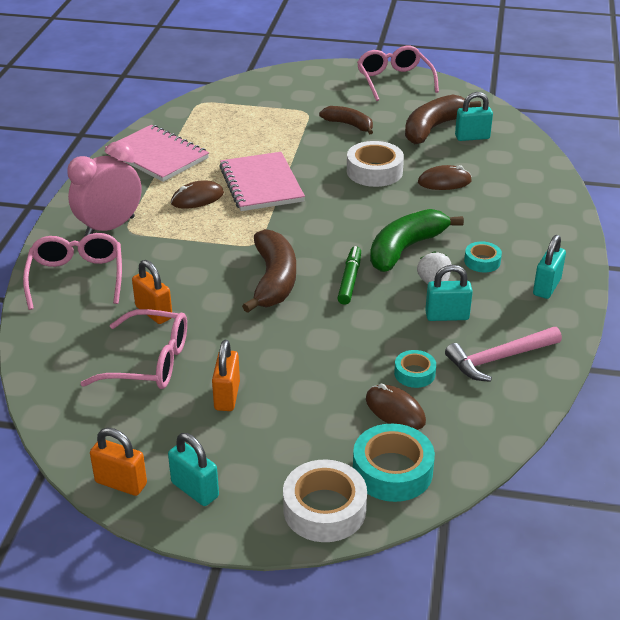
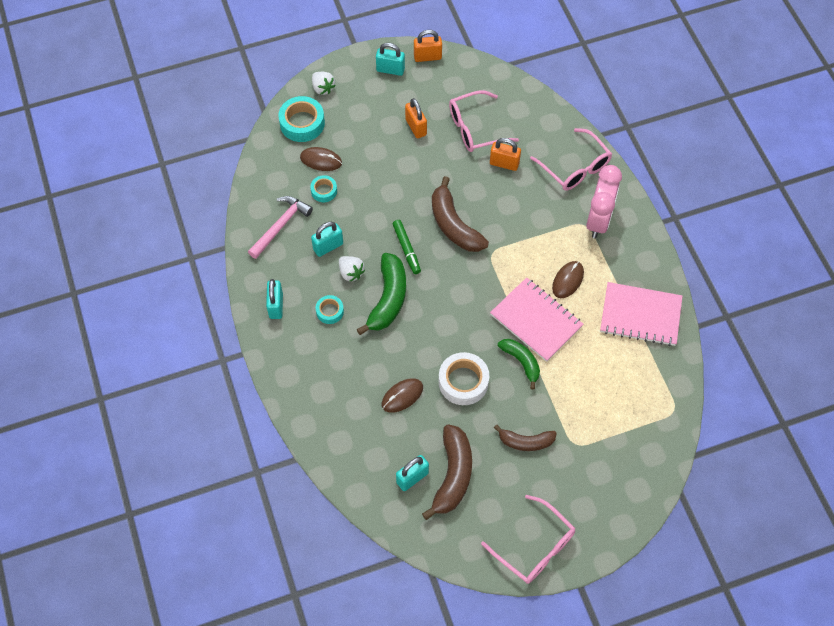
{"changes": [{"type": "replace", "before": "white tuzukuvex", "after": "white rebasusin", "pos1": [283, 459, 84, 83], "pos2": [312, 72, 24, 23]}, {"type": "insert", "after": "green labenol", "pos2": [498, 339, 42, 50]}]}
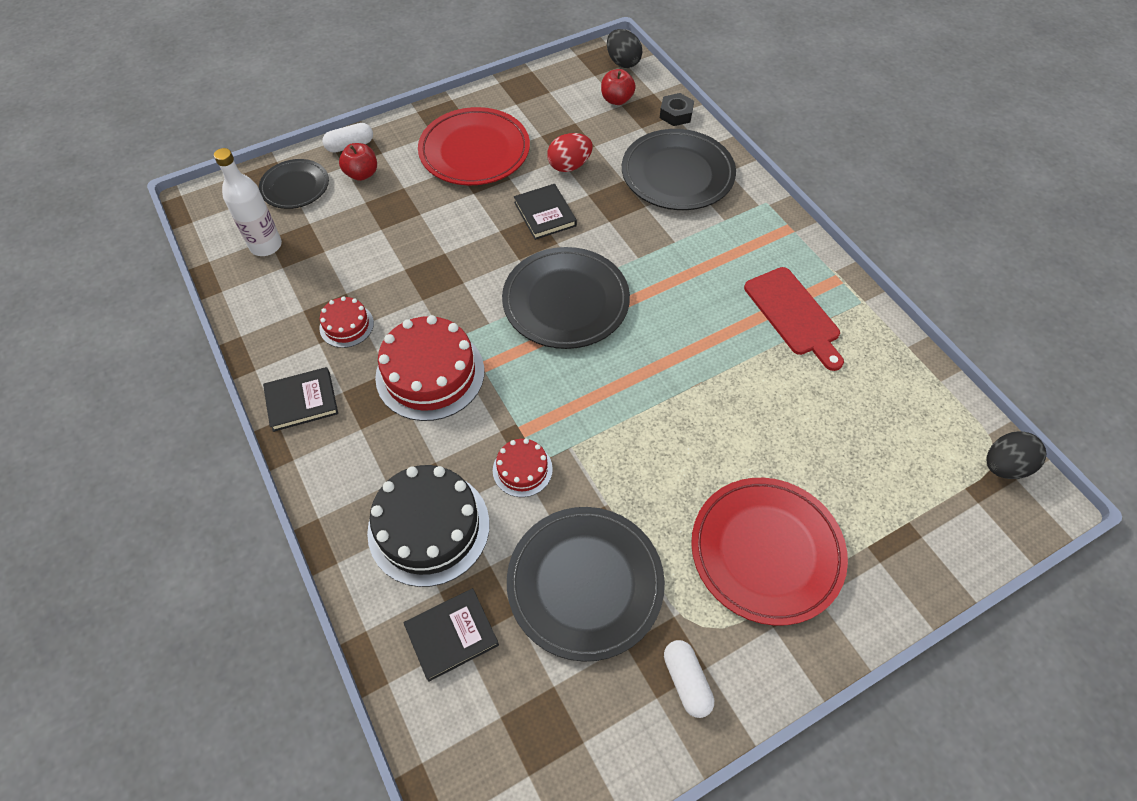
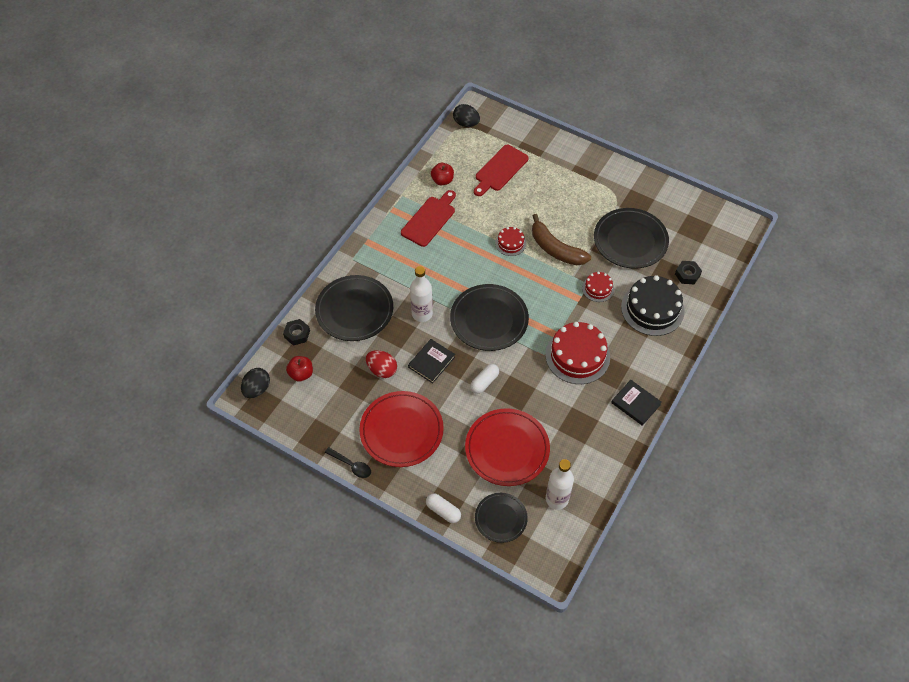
{"changes": [{"type": "insert", "after": "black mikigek", "pos2": [325, 447, 46, 31]}, {"type": "insert", "after": "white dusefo", "pos2": [410, 266, 23, 56]}, {"type": "move", "before": "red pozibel", "pos1": [339, 143, 38, 38], "pos2": [431, 163, 23, 22]}, {"type": "move", "before": "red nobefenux", "pos1": [691, 478, 157, 148], "pos2": [465, 408, 85, 78]}, {"type": "move", "before": "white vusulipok", "pos1": [664, 640, 50, 78], "pos2": [470, 364, 29, 30]}, {"type": "insert", "after": "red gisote", "pos2": [474, 145, 55, 51]}, {"type": "move", "before": "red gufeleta", "pos1": [319, 296, 55, 52], "pos2": [495, 227, 31, 29]}, {"type": "insert", "after": "brown labenol", "pos2": [532, 214, 59, 52]}, {"type": "replace", "before": "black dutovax", "after": "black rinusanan", "pos1": [404, 588, 95, 94], "pos2": [675, 261, 27, 23]}]}
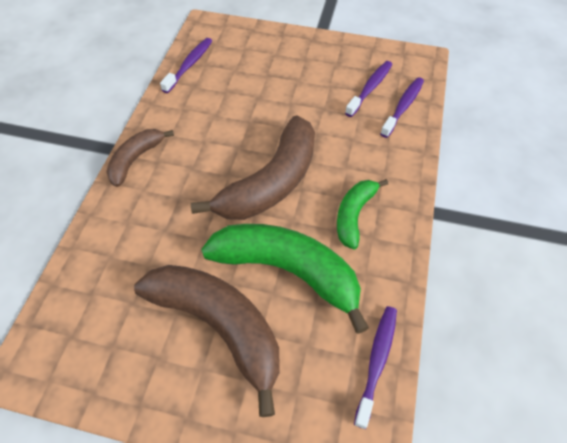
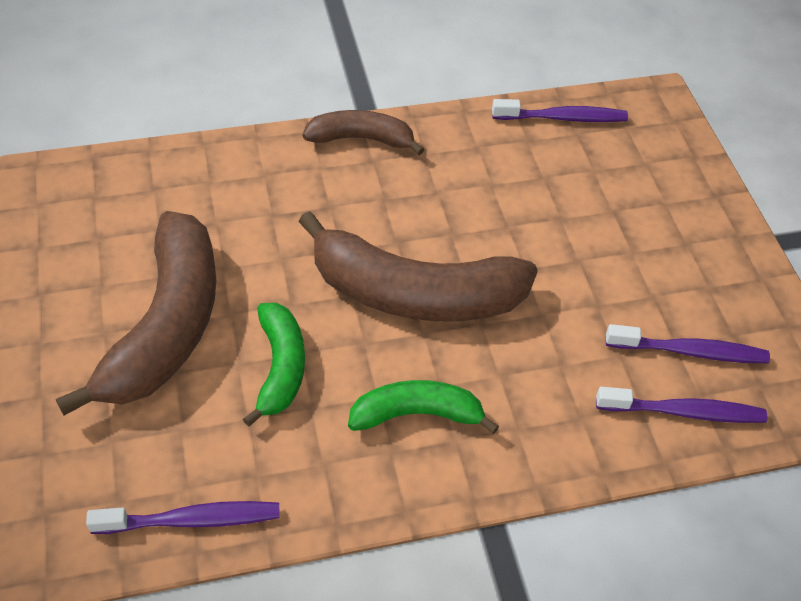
{"changes": [{"type": "resize", "before": "green labenol", "pos1": [201, 224, 168, 110], "pos2": [243, 303, 62, 124], "scale": 0.55}]}
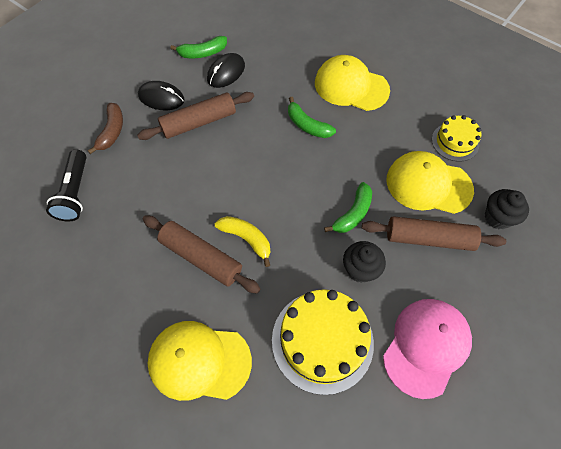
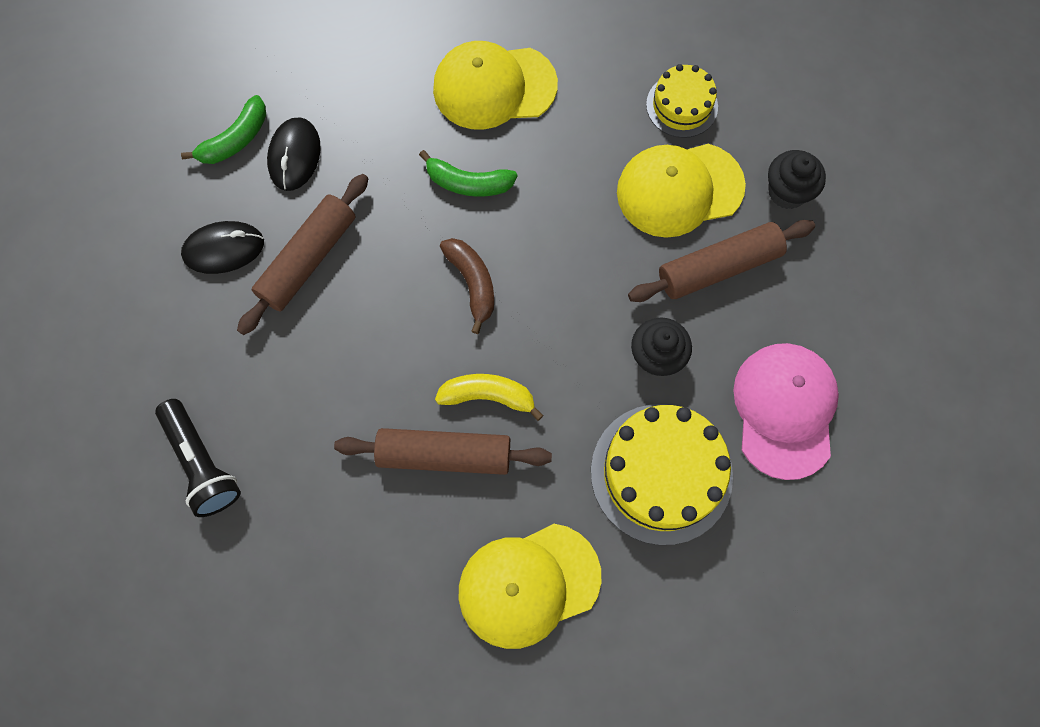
{"changes": [{"type": "move", "before": "brown labenol", "pos1": [88, 103, 35, 51], "pos2": [440, 238, 54, 96]}, {"type": "delete", "before": "green labenol", "pos1": [324, 182, 48, 51]}]}
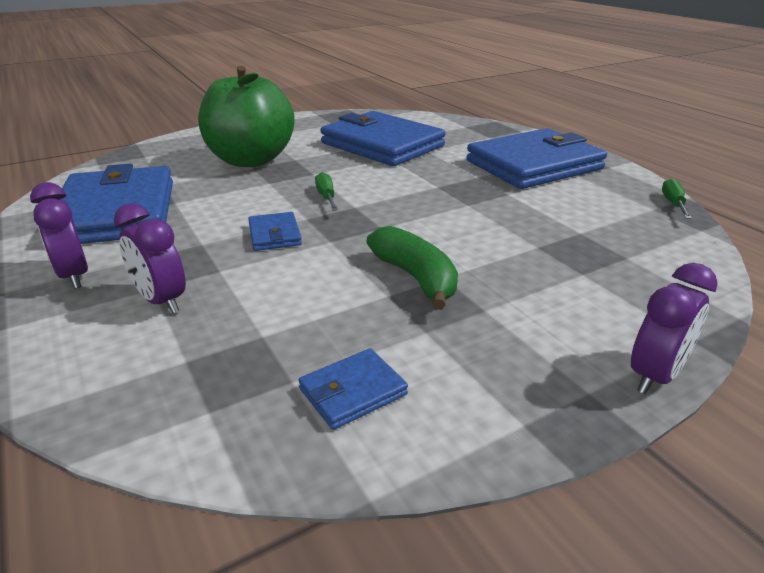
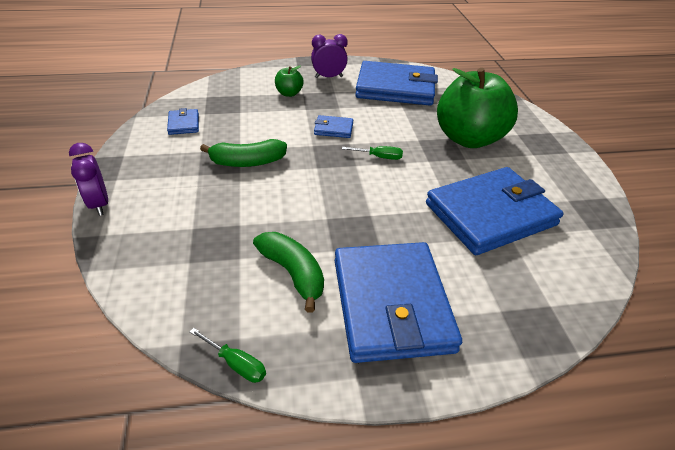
{"changes": [{"type": "insert", "after": "green labenol", "pos2": [253, 232, 71, 81]}, {"type": "replace", "before": "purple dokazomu", "after": "green pozibel", "pos1": [114, 203, 72, 110], "pos2": [275, 65, 29, 32]}]}
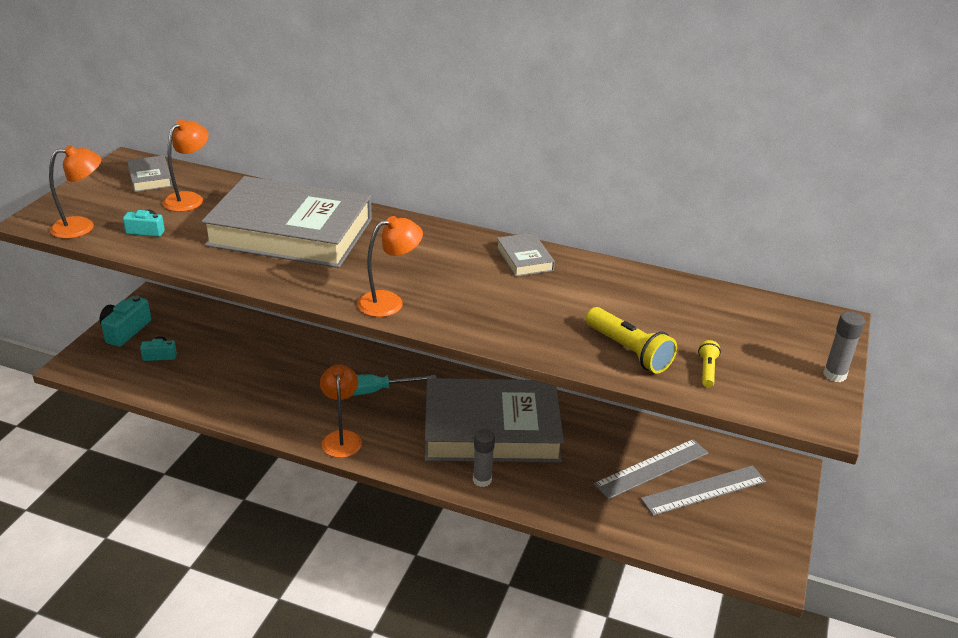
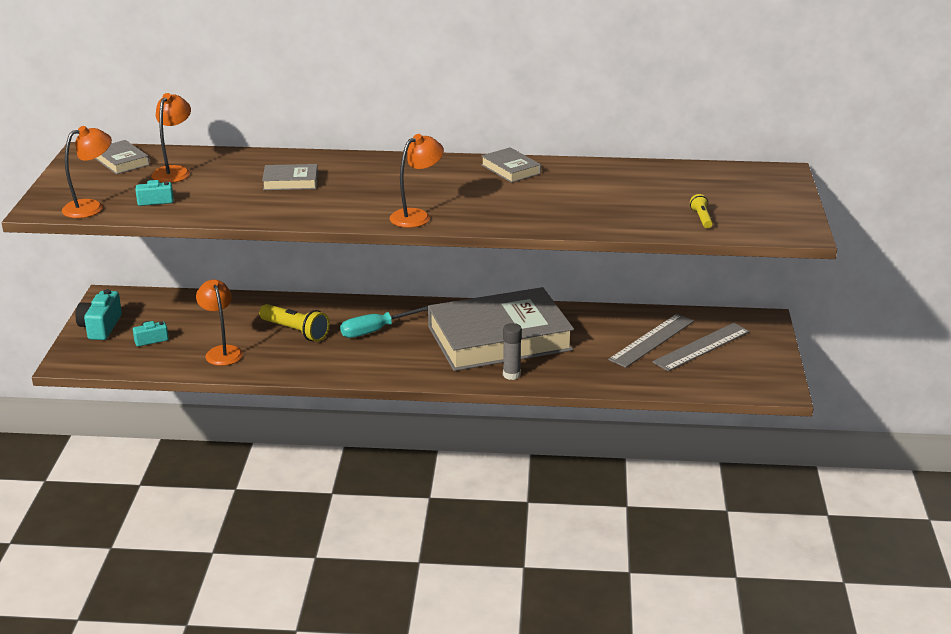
{"changes": [{"type": "move", "before": "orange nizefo", "pos1": [320, 364, 42, 94], "pos2": [196, 279, 47, 87]}, {"type": "move", "before": "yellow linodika", "pos1": [586, 307, 91, 67], "pos2": [259, 304, 71, 38]}, {"type": "resize", "before": "grey dutovax", "pos1": [201, 176, 171, 92], "pos2": [262, 164, 56, 26], "scale": 0.4}, {"type": "delete", "before": "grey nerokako", "pos1": [823, 311, 42, 71]}]}
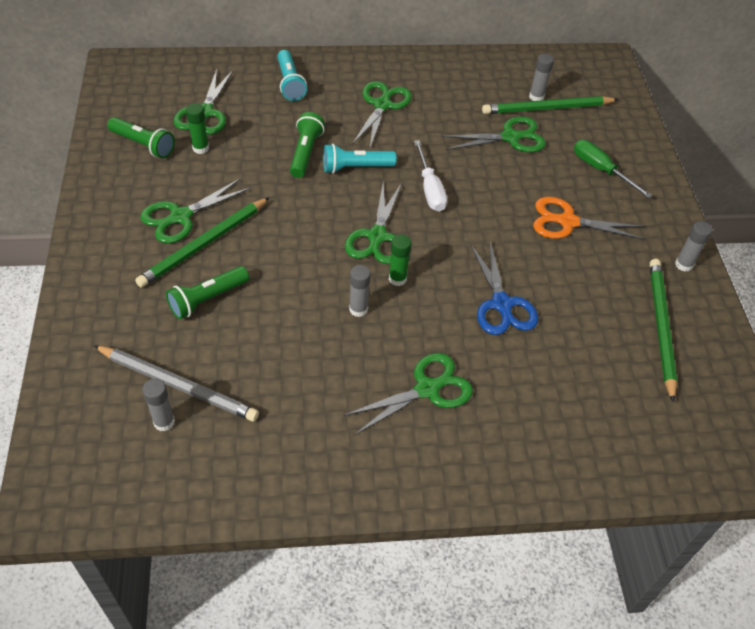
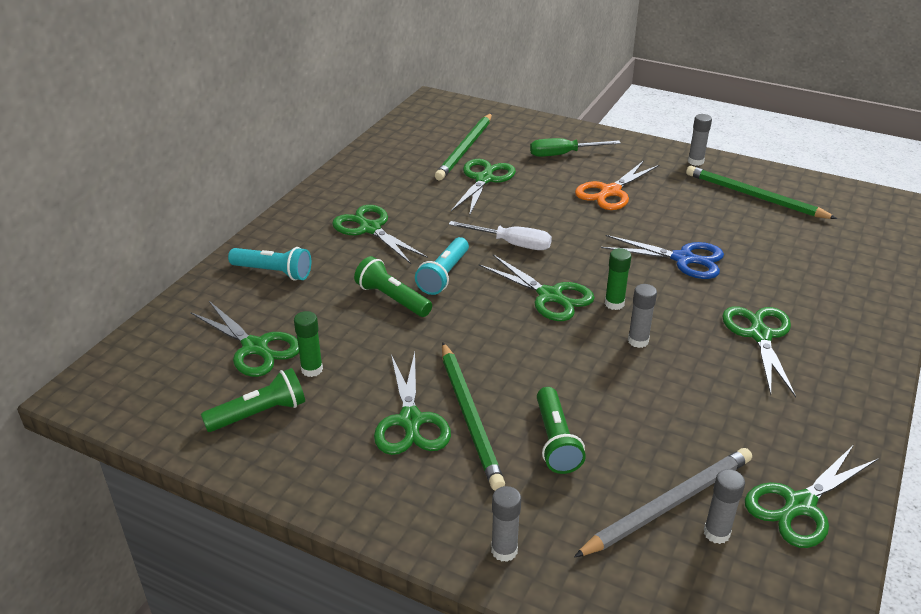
{"changes": [{"type": "move", "before": "grey nerokako", "pos1": [529, 54, 25, 47], "pos2": [491, 486, 30, 76]}, {"type": "insert", "after": "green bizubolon", "pos2": [745, 446, 133, 102]}]}
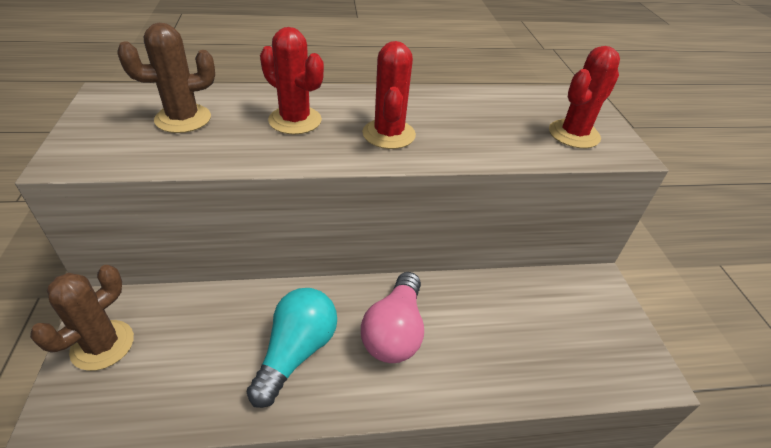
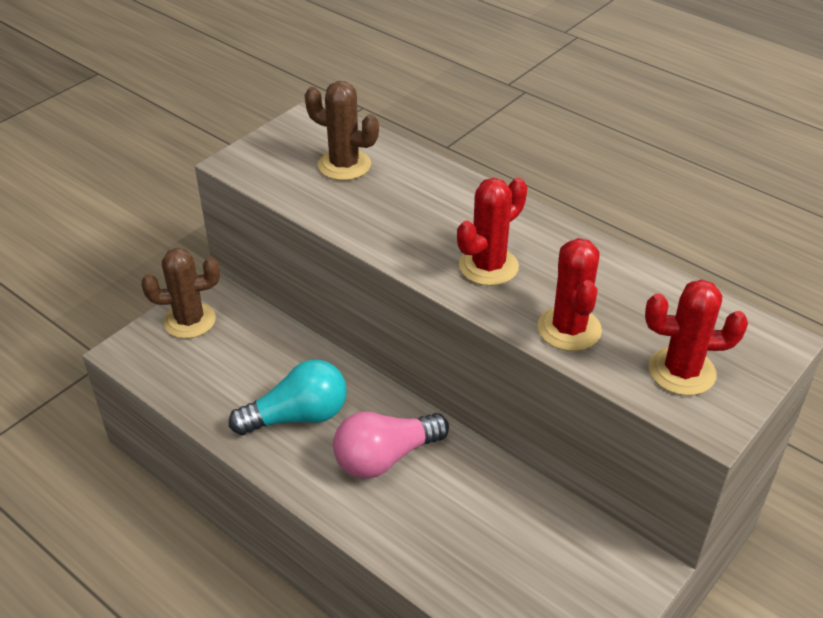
{"changes": [{"type": "move", "before": "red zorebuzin", "pos1": [260, 27, 64, 107], "pos2": [537, 238, 65, 113]}]}
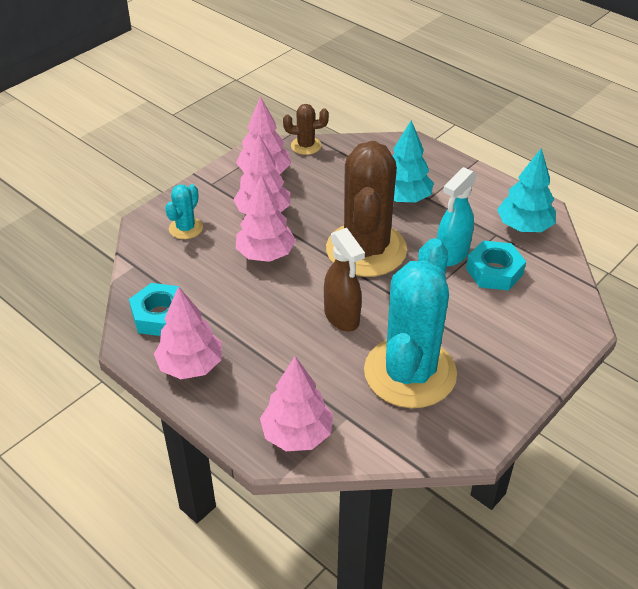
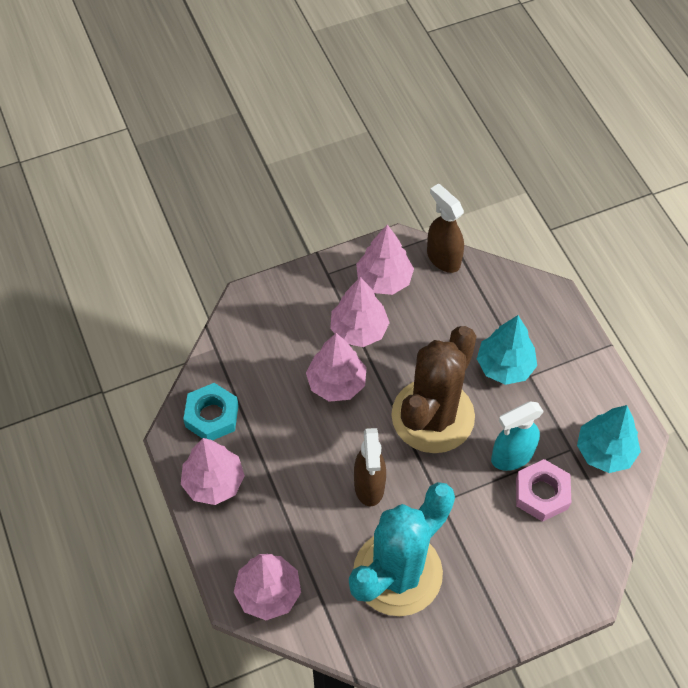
{"changes": [{"type": "replace", "before": "brown zorebuzin", "after": "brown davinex", "pos1": [283, 104, 46, 51], "pos2": [427, 184, 37, 89]}, {"type": "recolor", "before": "turquoise rinusanan", "after": "pink rinusanan", "pos1": [466, 240, 60, 50], "pos2": [516, 459, 55, 63]}, {"type": "delete", "before": "turquoise zorebuzin", "pos1": [165, 184, 38, 55]}]}
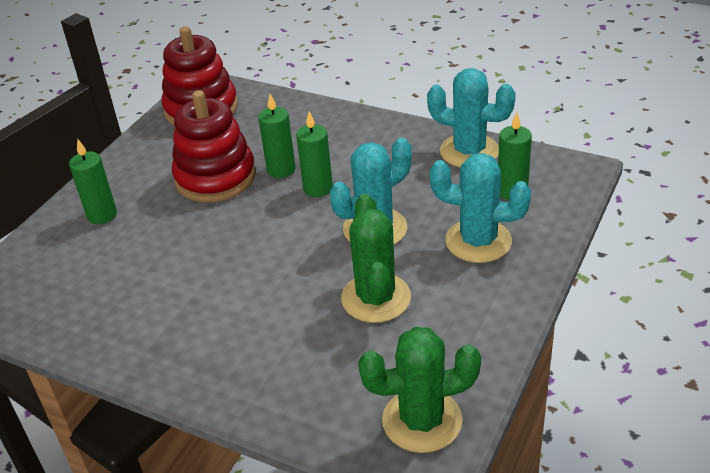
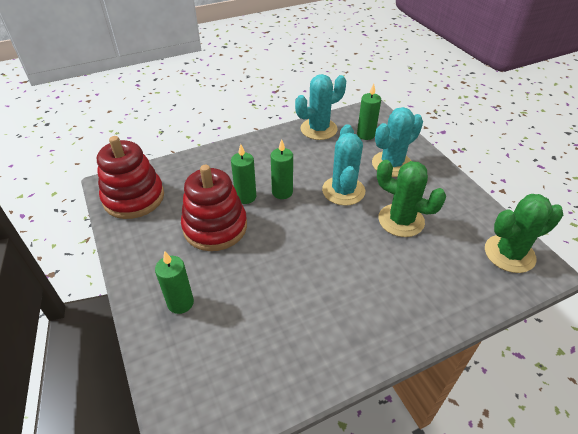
{"changes": [{"type": "rotate", "before": "green zorebuzin", "pos1": [358, 326, 123, 127], "pos2": [485, 194, 78, 79], "turn": 45}]}
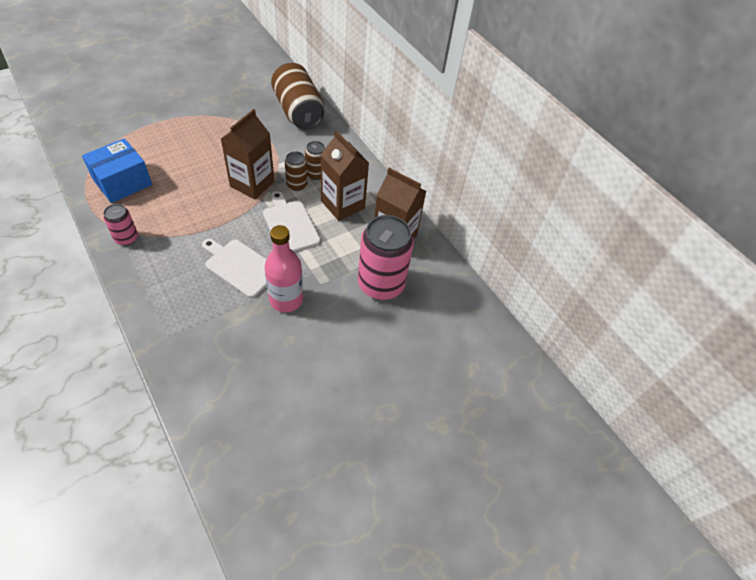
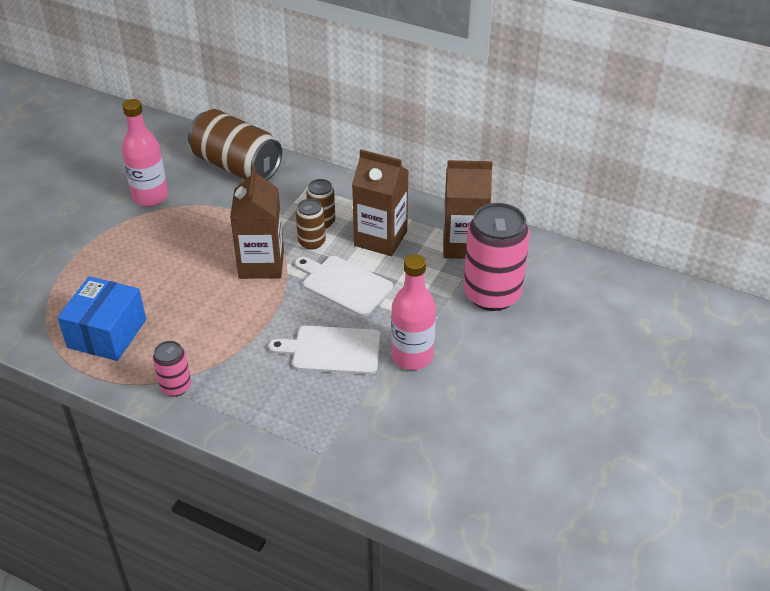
{"changes": [{"type": "insert", "after": "pink dusefo", "pos2": [122, 99, 46, 108]}]}
